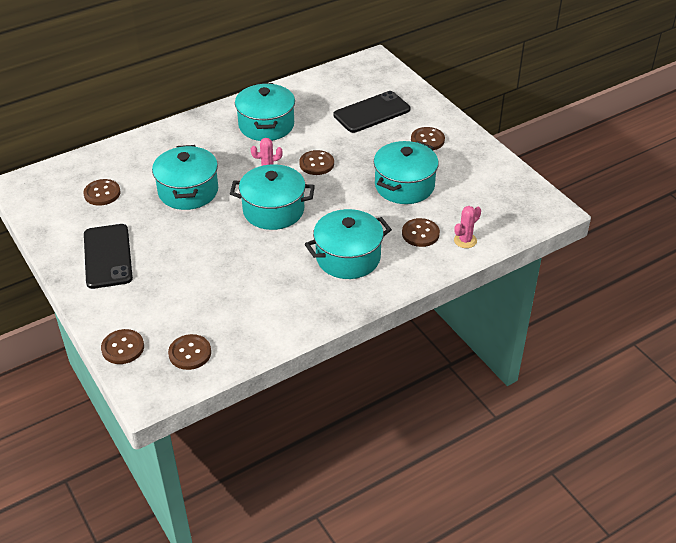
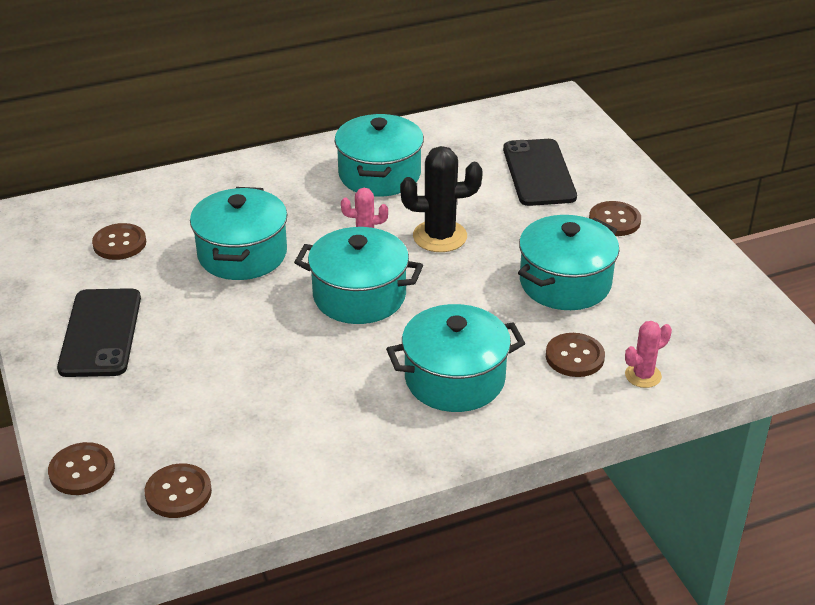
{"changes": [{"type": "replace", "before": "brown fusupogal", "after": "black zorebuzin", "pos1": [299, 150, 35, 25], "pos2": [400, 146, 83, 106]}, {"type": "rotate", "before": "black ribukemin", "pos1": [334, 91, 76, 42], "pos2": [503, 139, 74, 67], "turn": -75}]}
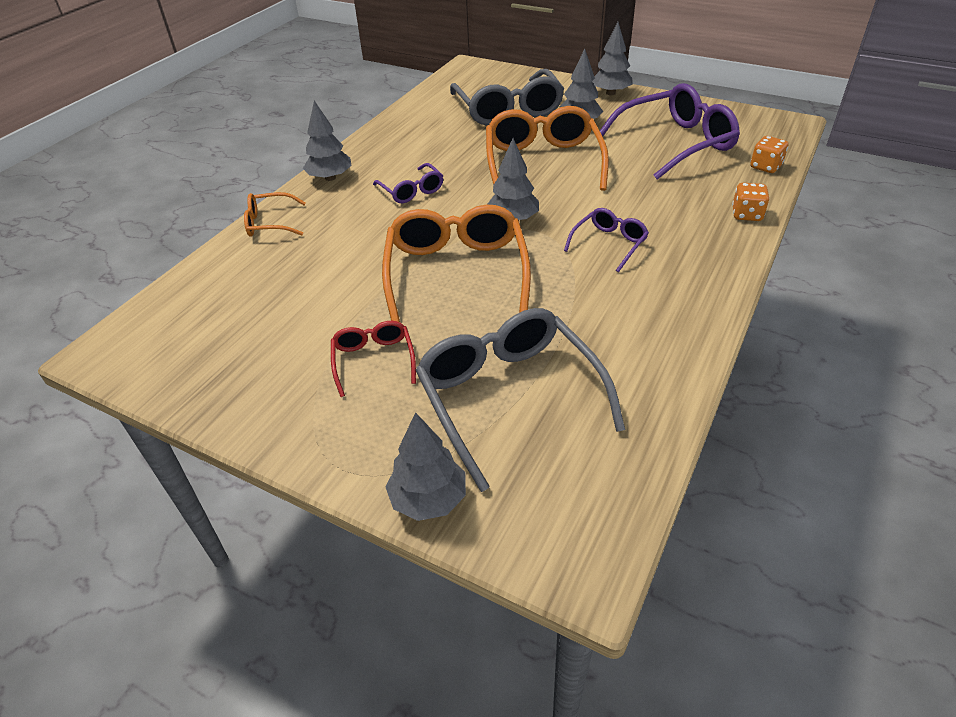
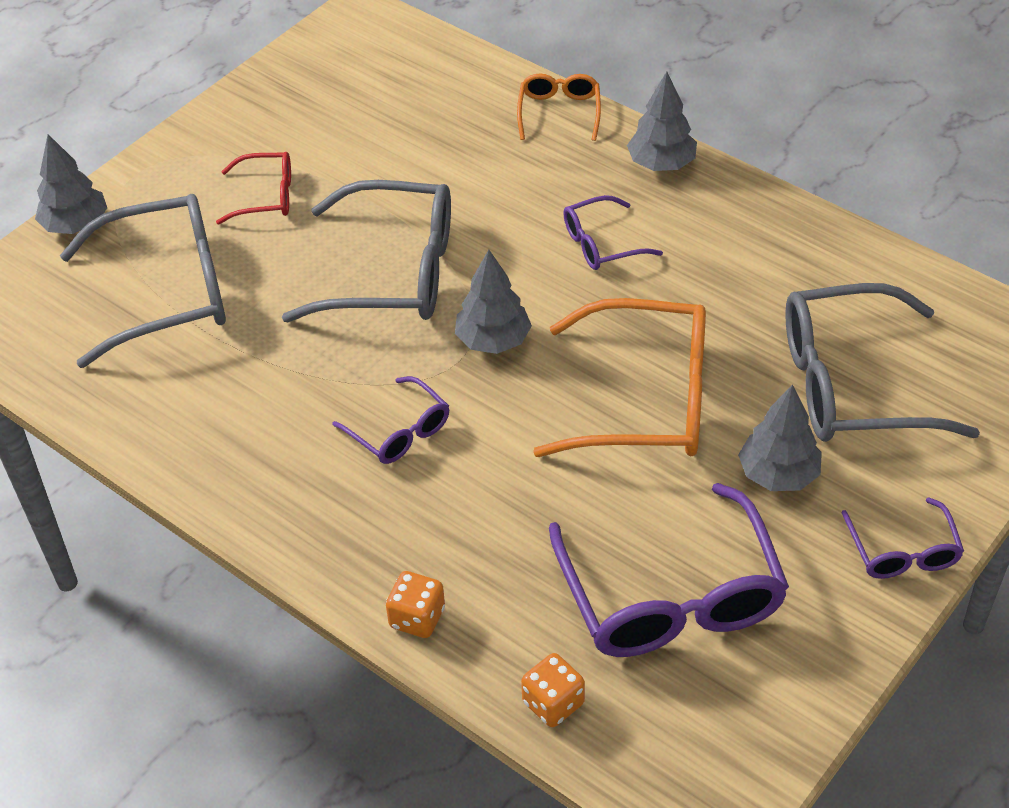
{"changes": [{"type": "recolor", "before": "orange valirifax", "after": "grey valirifax", "pos1": [382, 205, 149, 117], "pos2": [282, 180, 169, 142]}, {"type": "replace", "before": "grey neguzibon", "after": "purple valirifax", "pos1": [592, 22, 40, 73], "pos2": [841, 497, 123, 82]}]}
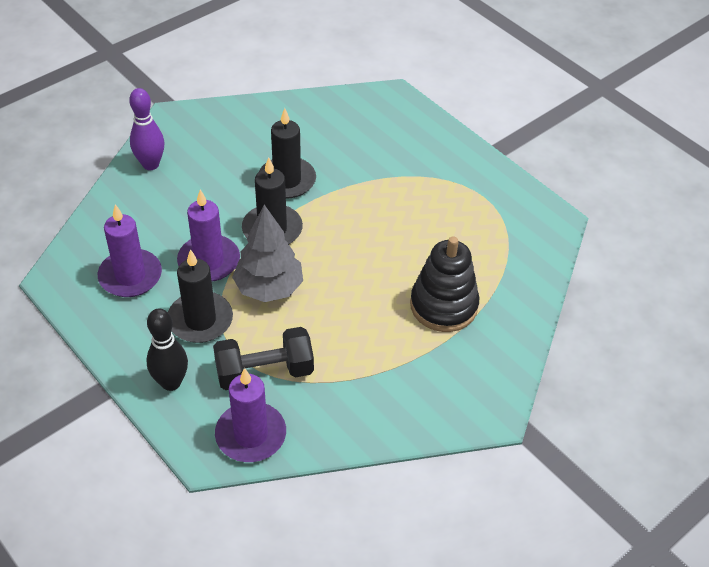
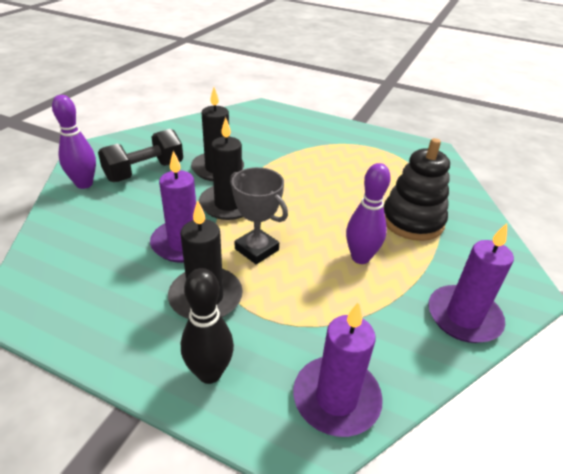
{"changes": [{"type": "move", "before": "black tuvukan", "pos1": [213, 327, 101, 63], "pos2": [98, 129, 85, 53]}, {"type": "replace", "before": "grey neguzibon", "after": "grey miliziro", "pos1": [232, 205, 71, 97], "pos2": [230, 167, 58, 97]}, {"type": "insert", "after": "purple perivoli", "pos2": [346, 163, 45, 101]}, {"type": "move", "before": "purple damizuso", "pos1": [98, 204, 64, 93], "pos2": [428, 223, 86, 120]}]}
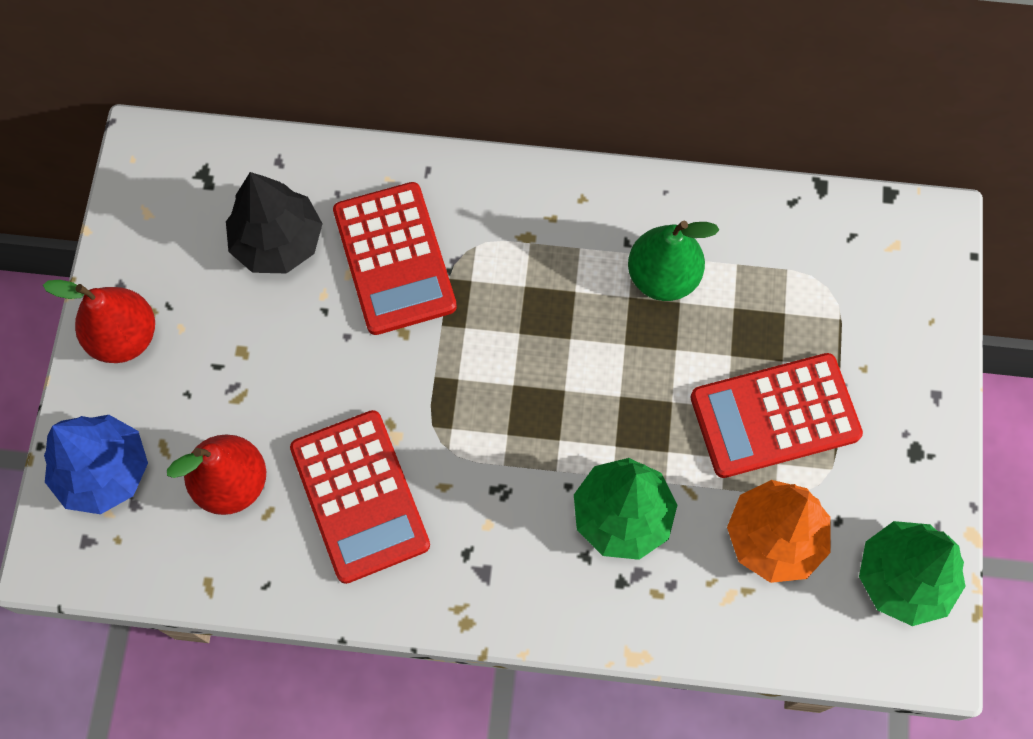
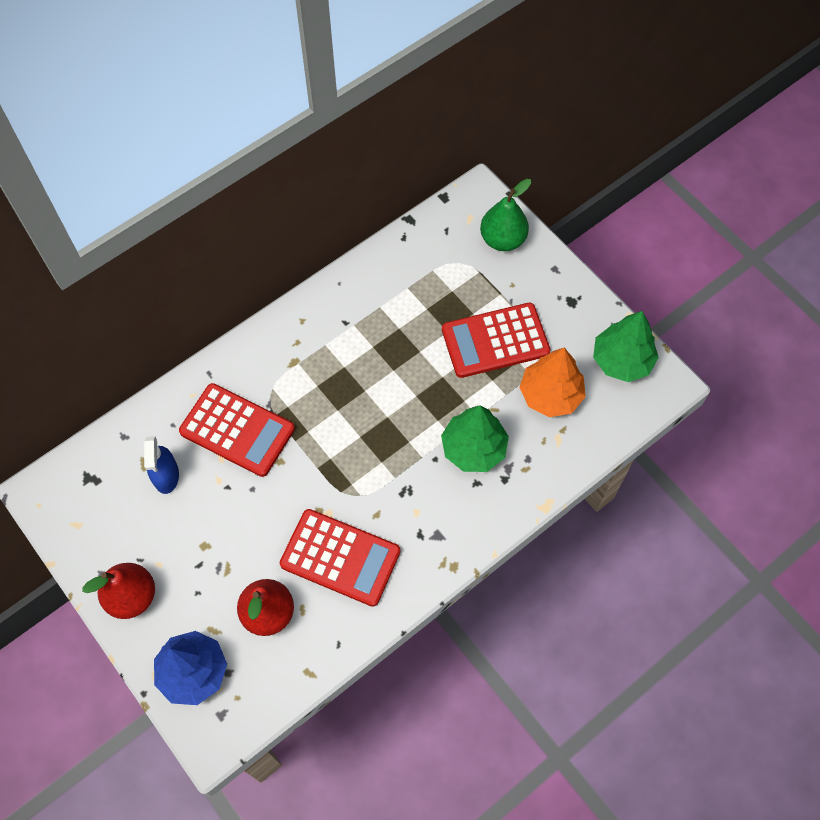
{"changes": [{"type": "replace", "before": "black neguzibon", "after": "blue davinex", "pos1": [226, 172, 97, 101], "pos2": [144, 436, 35, 58]}, {"type": "rotate", "before": "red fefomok", "pos1": [691, 353, 172, 125], "pos2": [442, 303, 108, 75], "turn": 45}, {"type": "move", "before": "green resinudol", "pos1": [628, 221, 91, 80], "pos2": [480, 179, 51, 72]}]}
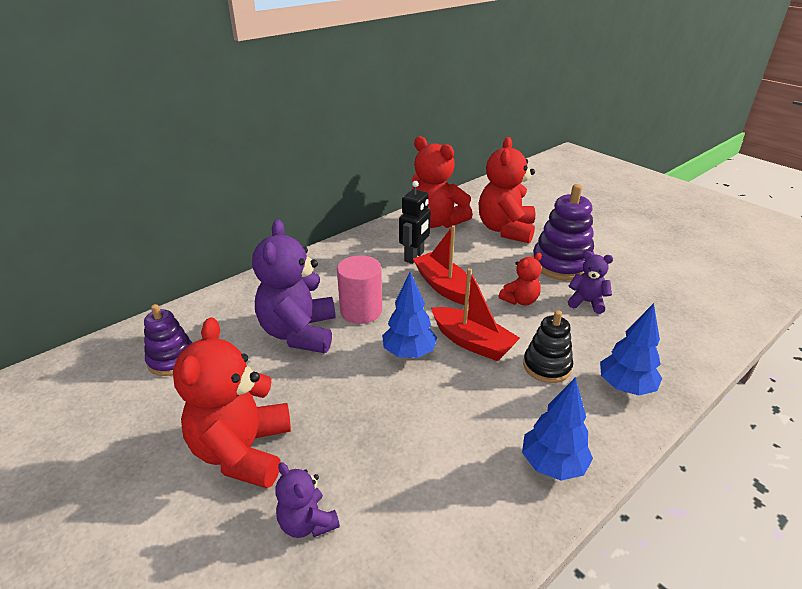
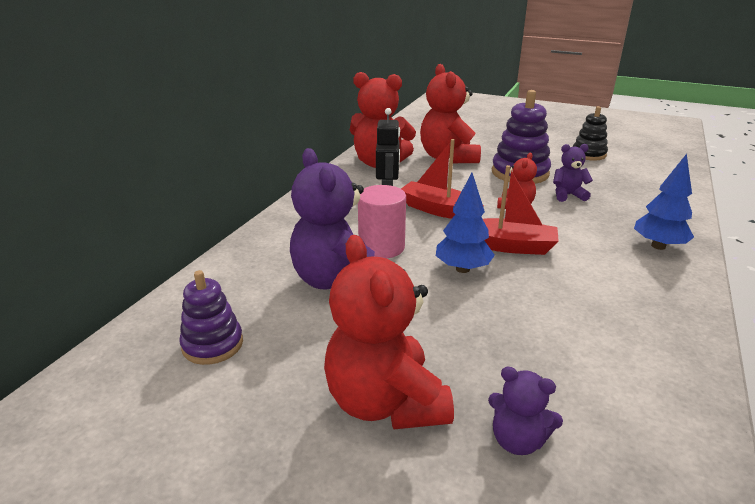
{"changes": [{"type": "move", "before": "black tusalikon", "pos1": [523, 310, 50, 73], "pos2": [573, 106, 35, 55]}, {"type": "delete", "before": "blue neguzibon", "pos1": [522, 377, 71, 104]}]}
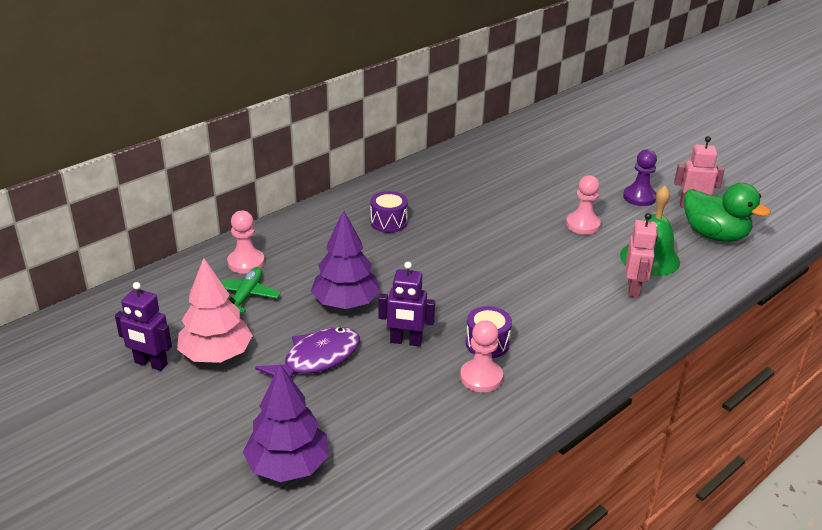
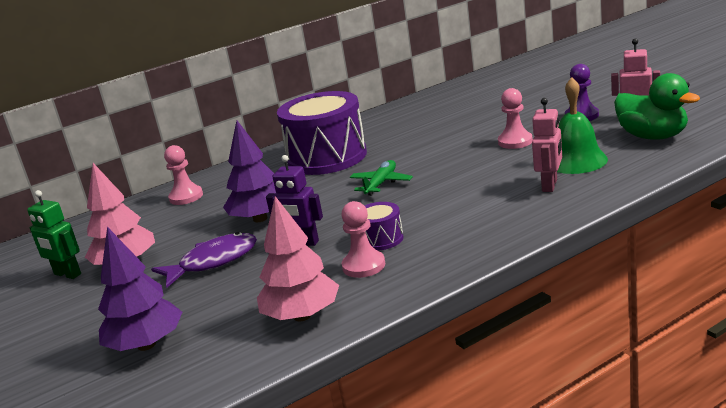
{"changes": [{"type": "recolor", "before": "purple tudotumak", "after": "green tudotumak", "pos1": [115, 282, 57, 89], "pos2": [27, 190, 54, 89]}, {"type": "insert", "after": "pink neguzibon", "pos2": [257, 196, 82, 125]}, {"type": "resize", "before": "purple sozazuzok", "pos1": [370, 191, 38, 42], "pos2": [277, 91, 90, 84], "scale": 2.28}, {"type": "move", "before": "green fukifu", "pos1": [220, 267, 61, 46], "pos2": [350, 160, 63, 36]}]}
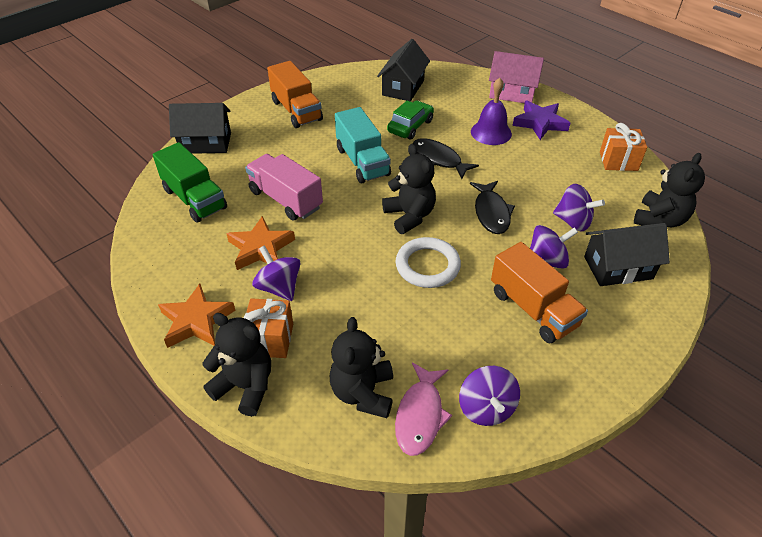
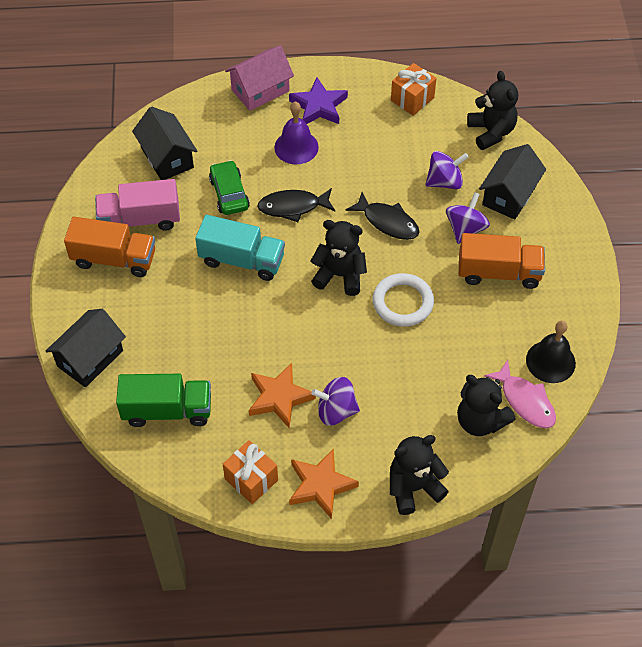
{"changes": [{"type": "move", "before": "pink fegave", "pos1": [245, 154, 78, 67], "pos2": [95, 179, 85, 52]}, {"type": "move", "before": "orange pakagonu", "pos1": [243, 298, 50, 60], "pos2": [223, 440, 55, 64]}, {"type": "replace", "before": "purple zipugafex", "after": "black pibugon", "pos1": [459, 366, 61, 60], "pos2": [526, 321, 50, 62]}]}
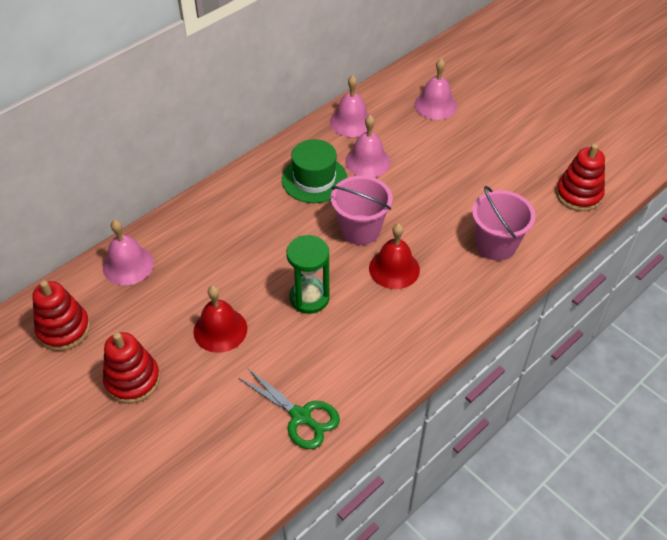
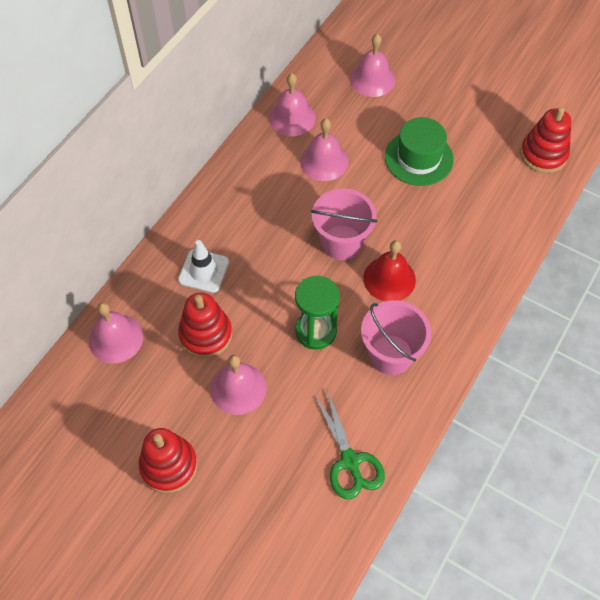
{"changes": [{"type": "insert", "after": "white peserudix", "pos2": [178, 240, 51, 53]}, {"type": "move", "before": "red tusalikon", "pos1": [32, 280, 58, 71], "pos2": [178, 293, 54, 65]}, {"type": "recolor", "before": "red pibugon", "after": "pink pibugon", "pos1": [193, 286, 54, 67], "pos2": [210, 355, 56, 60]}, {"type": "rotate", "before": "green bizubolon", "pos1": [238, 368, 102, 81], "pos2": [314, 390, 71, 109], "turn": 45}, {"type": "move", "before": "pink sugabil", "pos1": [472, 186, 64, 75], "pos2": [361, 300, 70, 75]}, {"type": "move", "before": "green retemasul", "pos1": [282, 139, 66, 64], "pos2": [385, 117, 69, 69]}]}
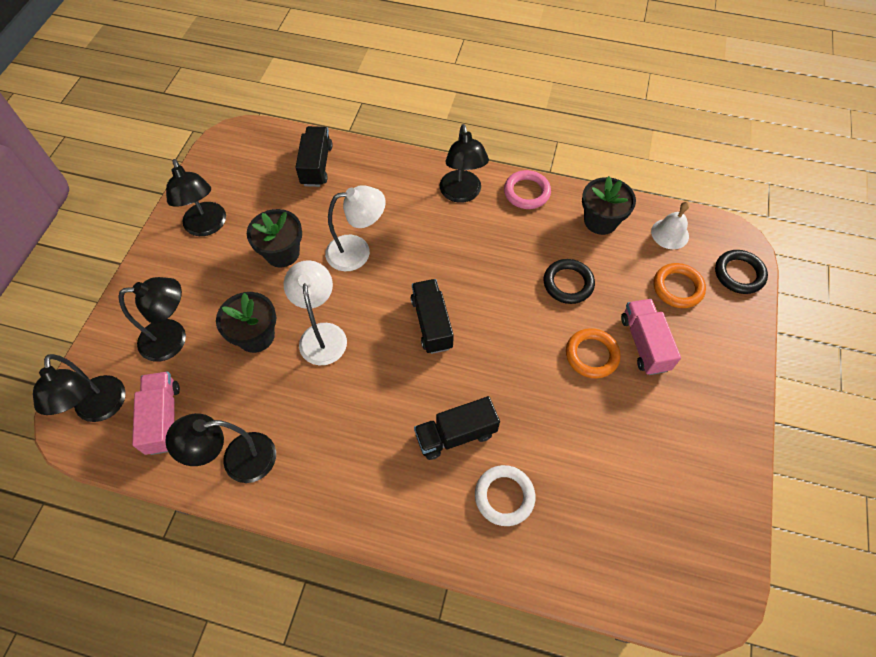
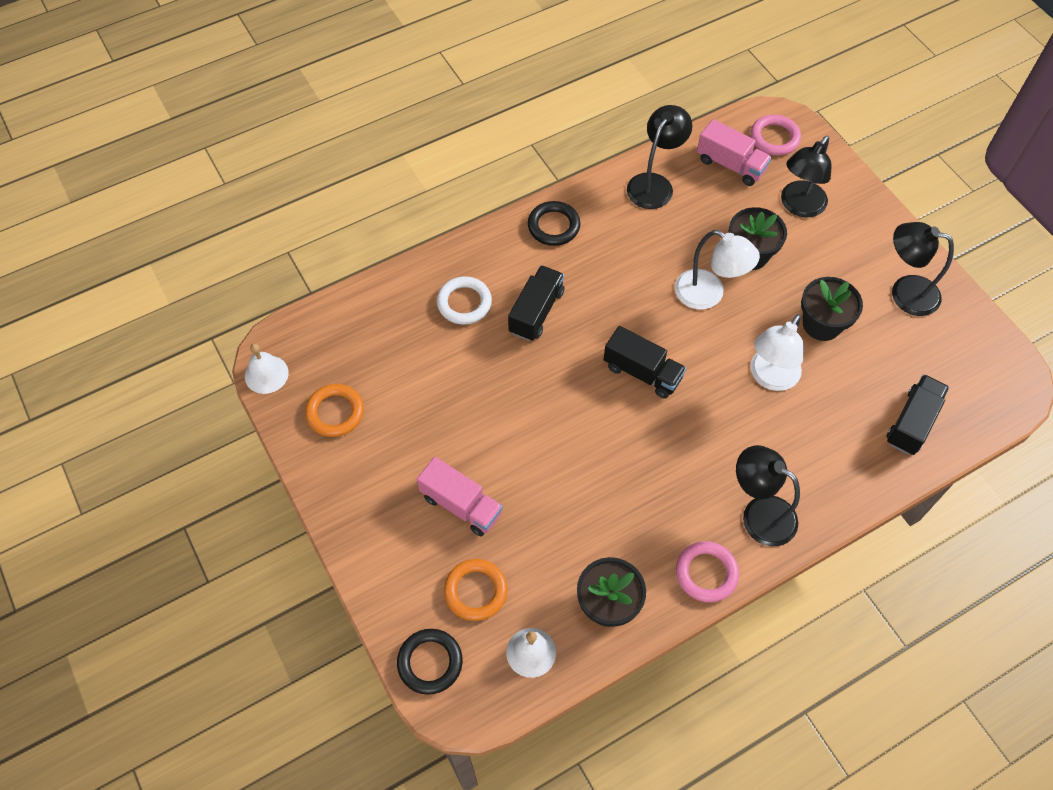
{"changes": [{"type": "insert", "after": "white pibugon", "pos2": [245, 344, 44, 50]}, {"type": "move", "before": "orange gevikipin", "pos1": [566, 328, 55, 50], "pos2": [305, 384, 59, 53]}, {"type": "move", "before": "black gevikipin", "pos1": [543, 259, 52, 45], "pos2": [528, 201, 52, 45]}, {"type": "replace", "before": "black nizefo", "after": "pink gevikipin", "pos1": [33, 354, 93, 68], "pos2": [751, 115, 50, 41]}, {"type": "rotate", "before": "black fegave", "pos1": [295, 126, 38, 61], "pos2": [886, 374, 63, 81], "turn": -105}]}
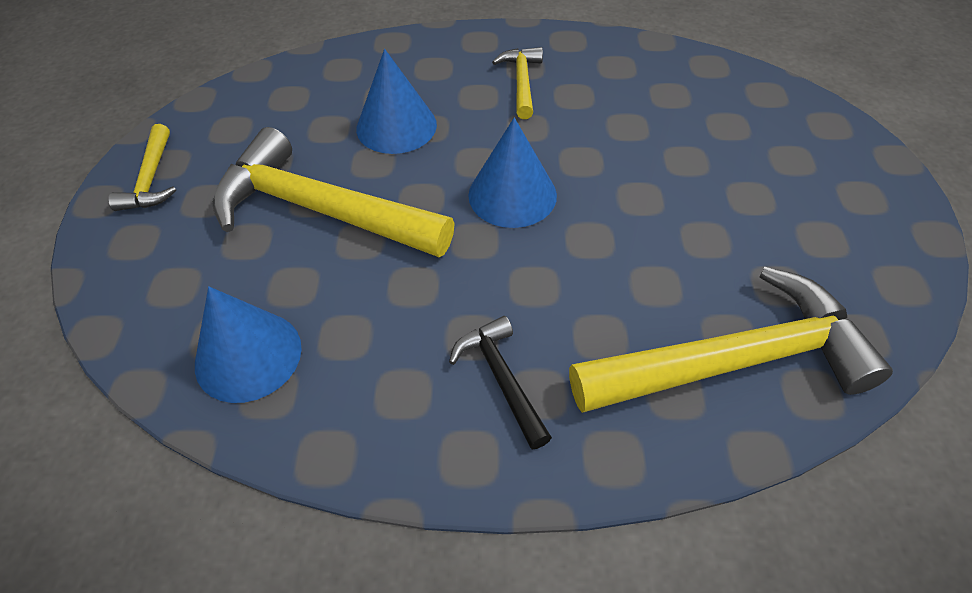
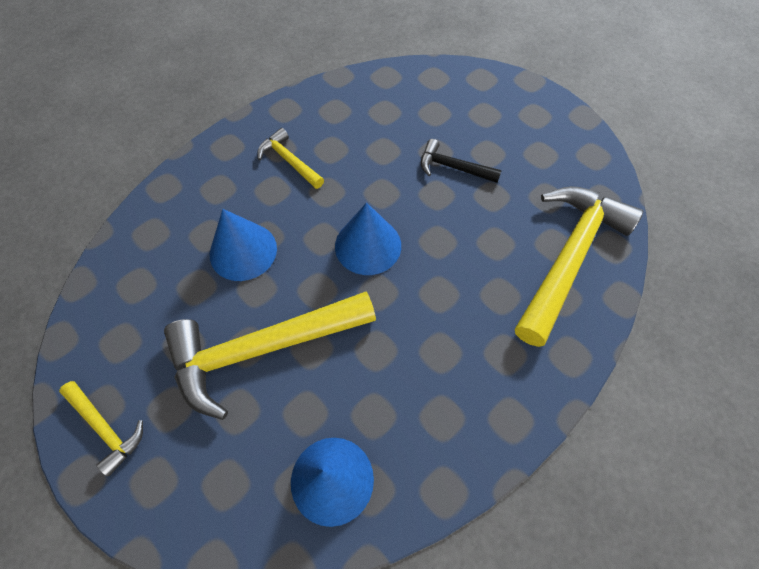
{"changes": [{"type": "move", "before": "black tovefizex", "pos1": [449, 316, 103, 133], "pos2": [421, 139, 81, 44]}]}
